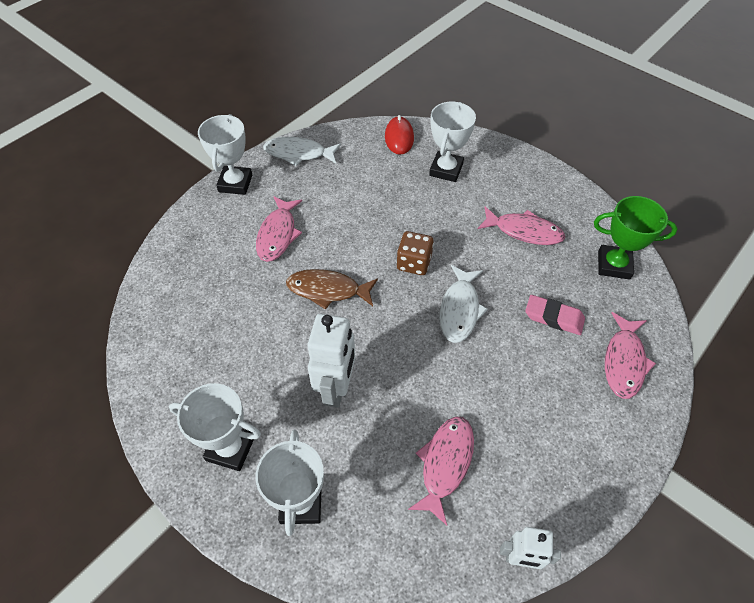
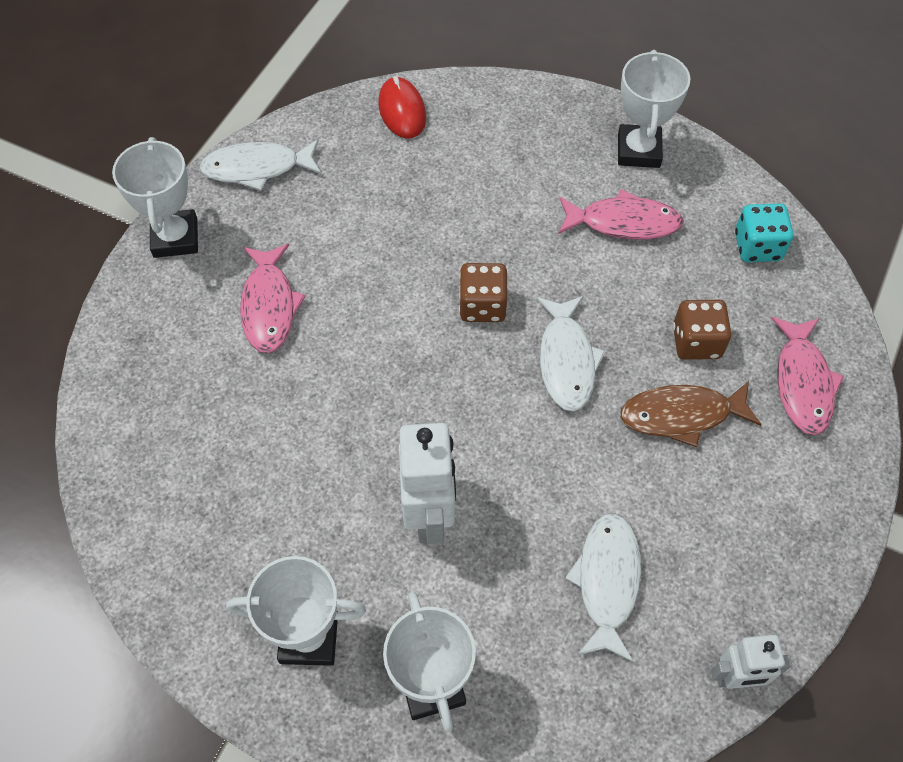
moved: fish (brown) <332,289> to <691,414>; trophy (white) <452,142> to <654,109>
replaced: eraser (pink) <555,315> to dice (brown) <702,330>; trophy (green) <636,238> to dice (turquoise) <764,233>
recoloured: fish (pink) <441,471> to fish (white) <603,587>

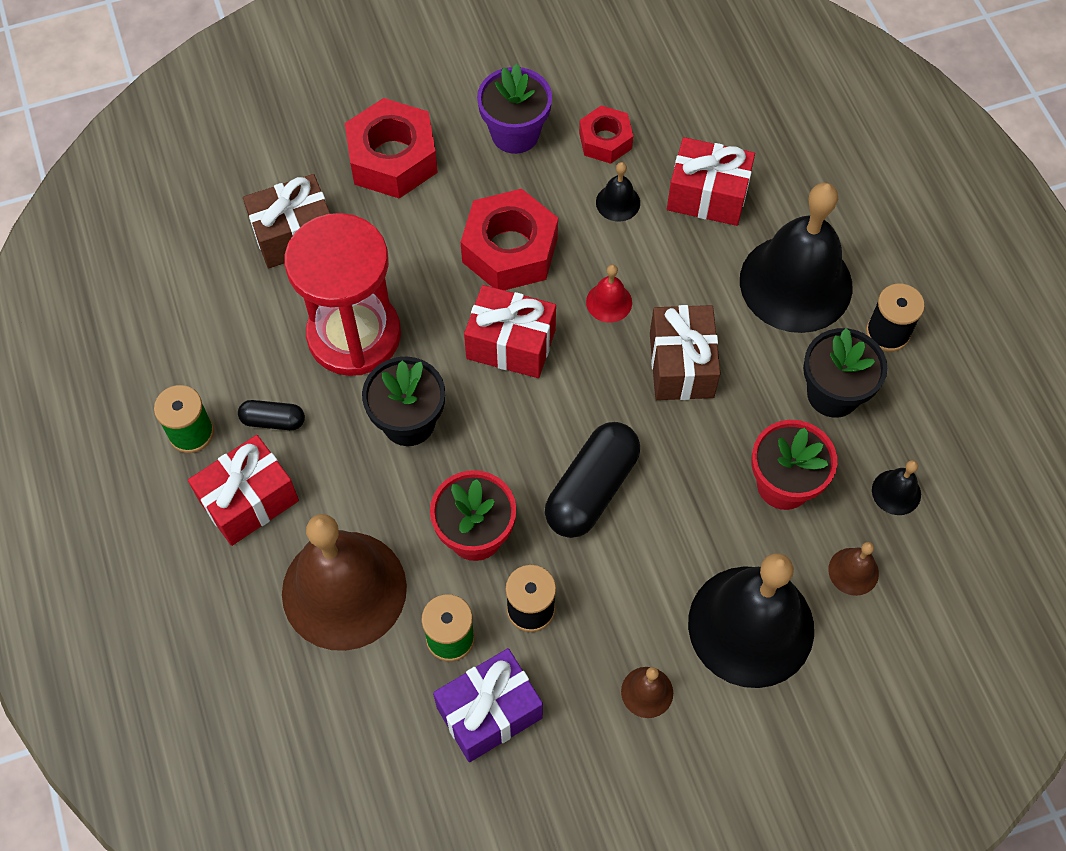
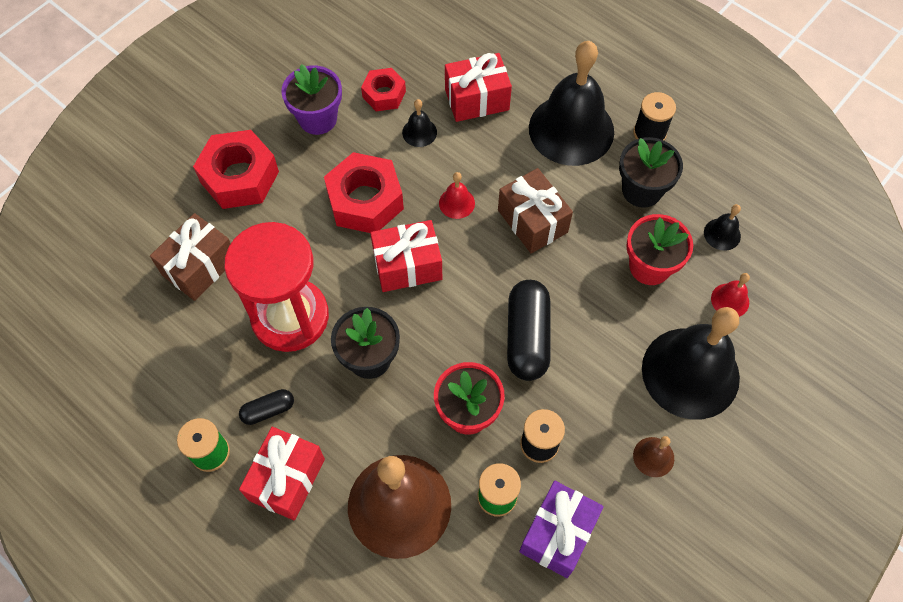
recoloured: bell (brown) <853,569> to bell (red) <730,295>

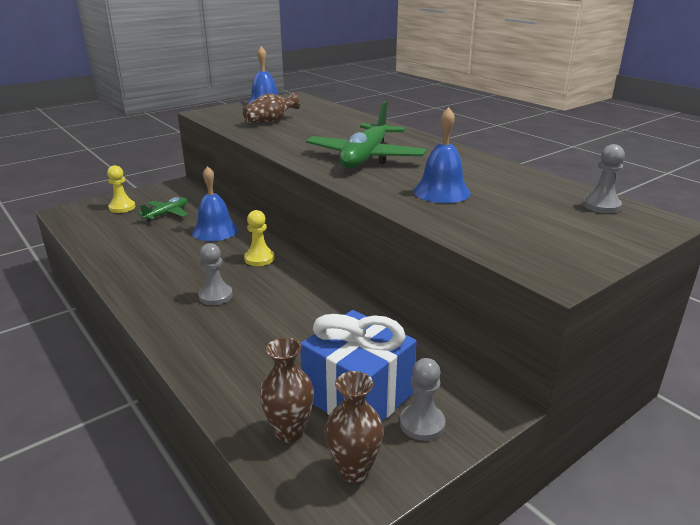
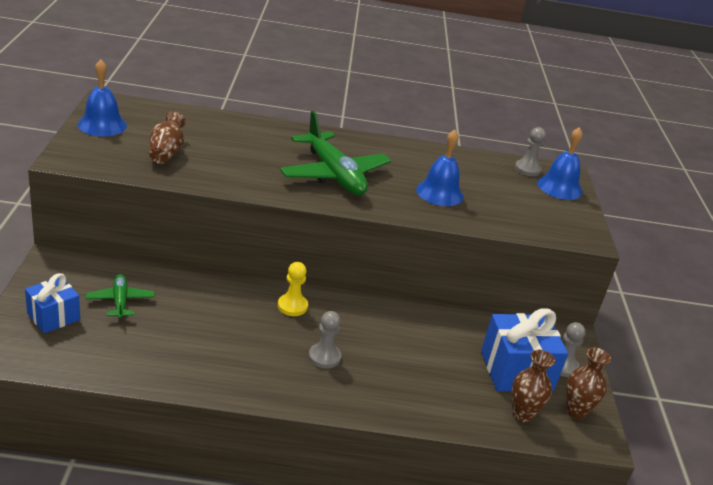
moved: bell (blue) <215,203> to <560,163>
replaced: pawn (yellow) <121,189> to gift (blue) <52,303>

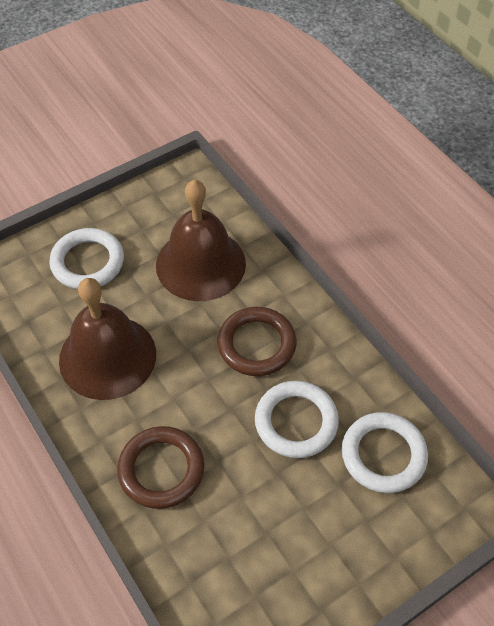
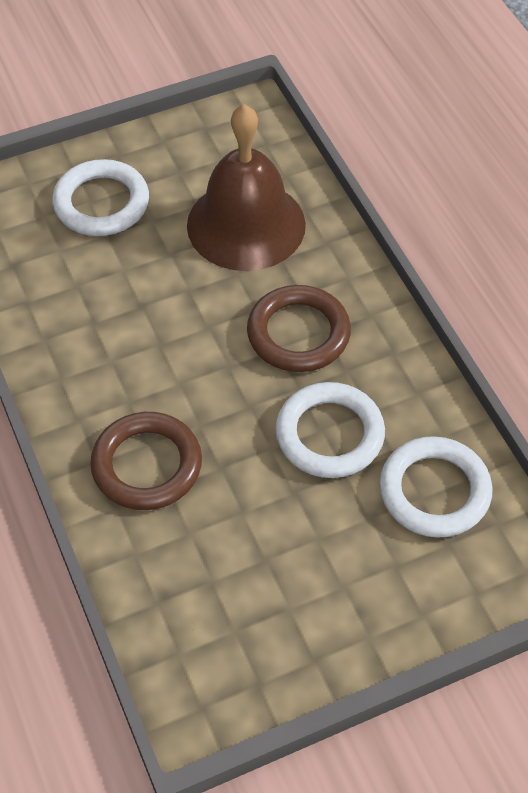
removed: bell (brown) <107,339>

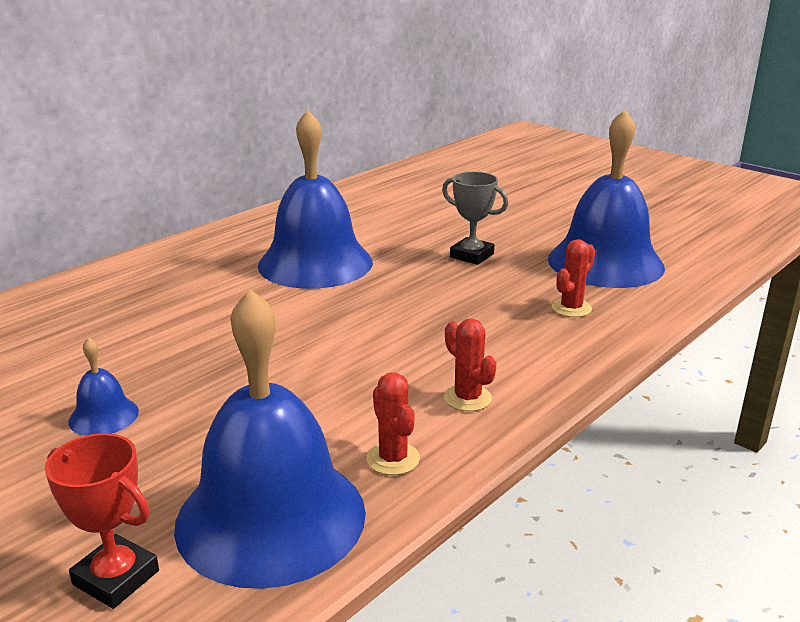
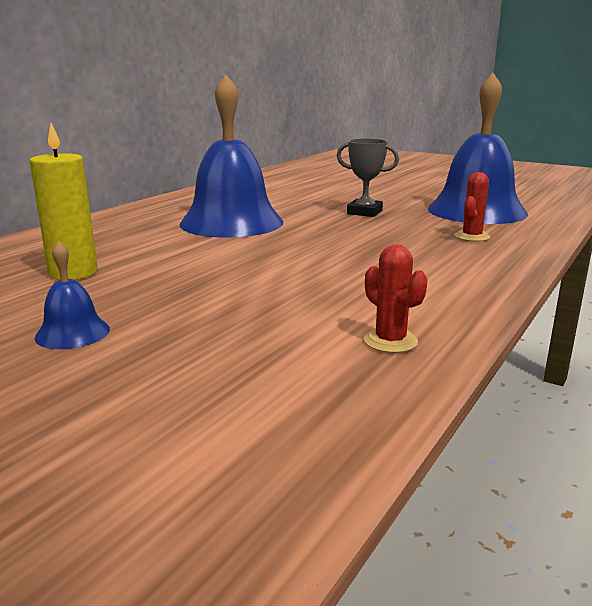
removed: trophy (red) <102,521>; bell (blue) <270,439>; cactus (red) <470,364>
added: candle (yellow) <63,201>

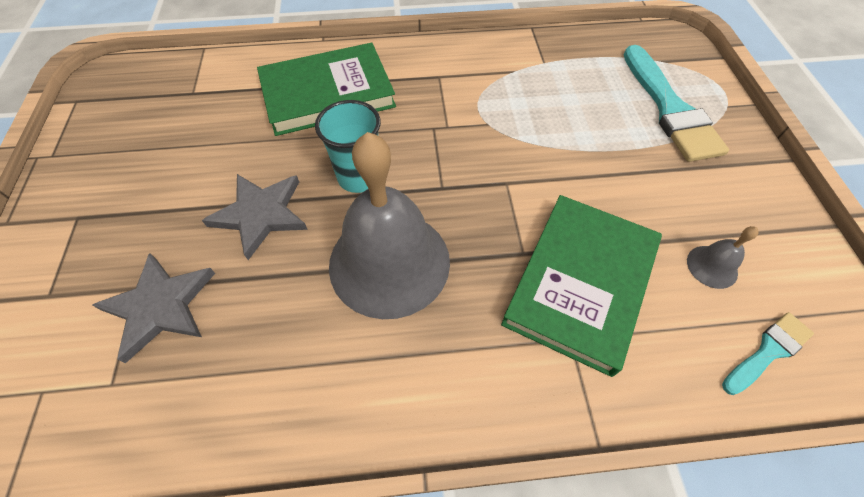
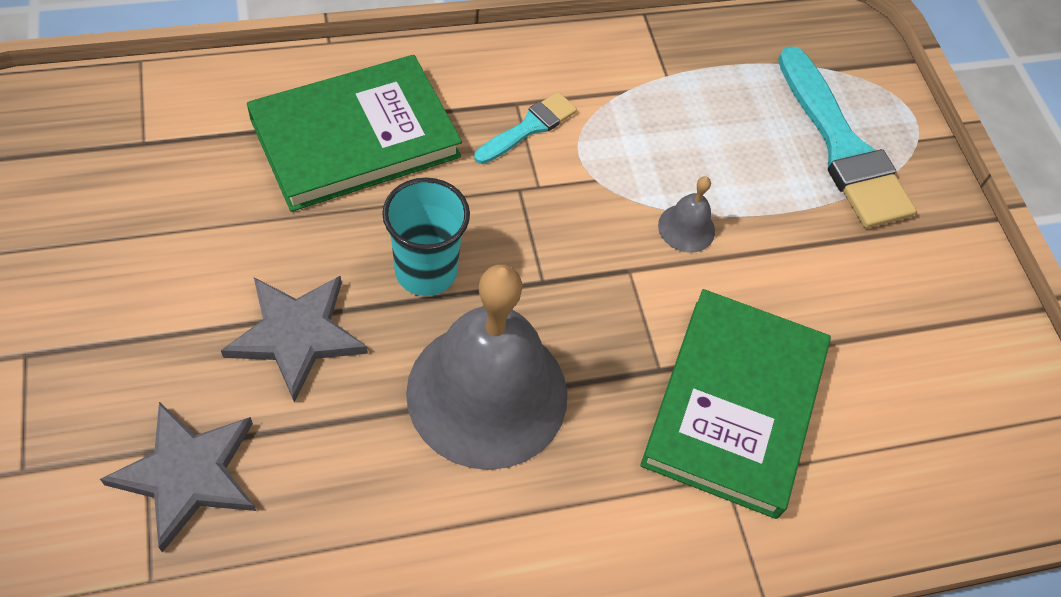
moved: bell (grey) <723,257> to <686,214>; brush (turquoise) <768,353> to <525,128>

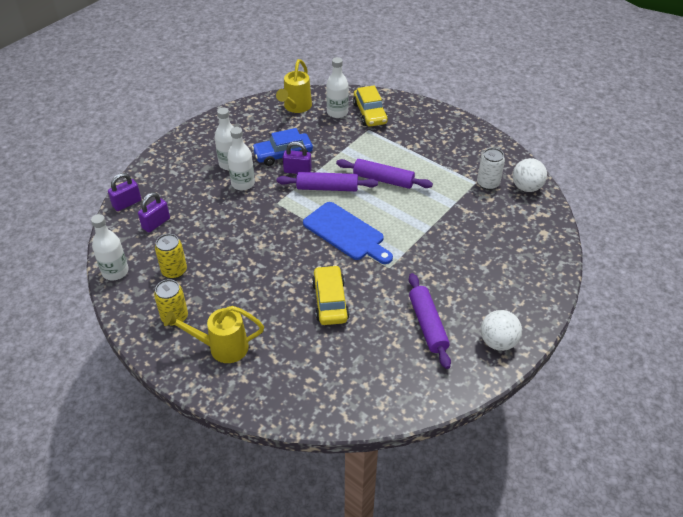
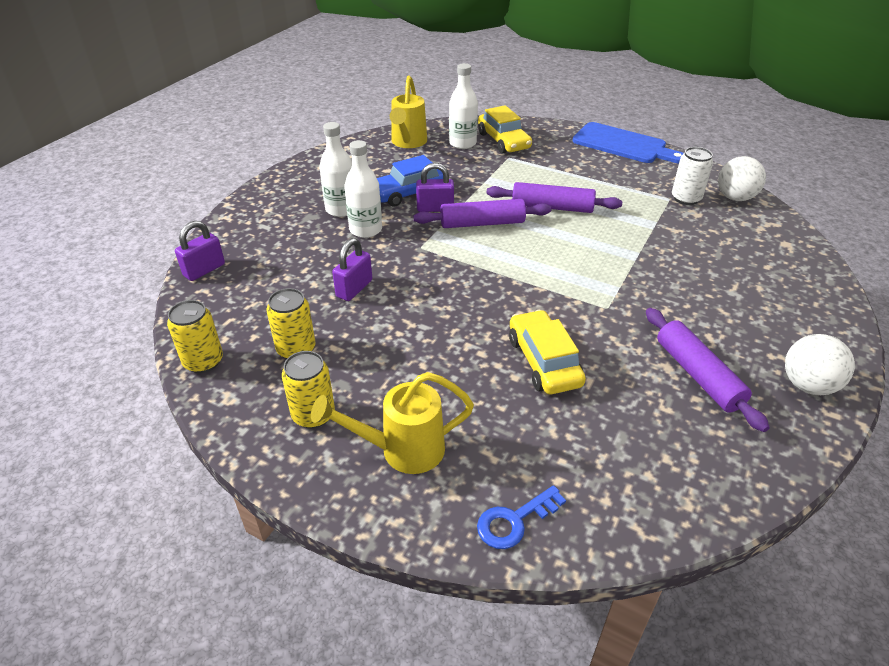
added: key (blue) <521,517>
moved: padlock (purple) <154,212> to <352,269>; cutting board (blue) <348,233> to <628,142>
replaced: bottle (white) <110,247> to can (yellow) <195,336>

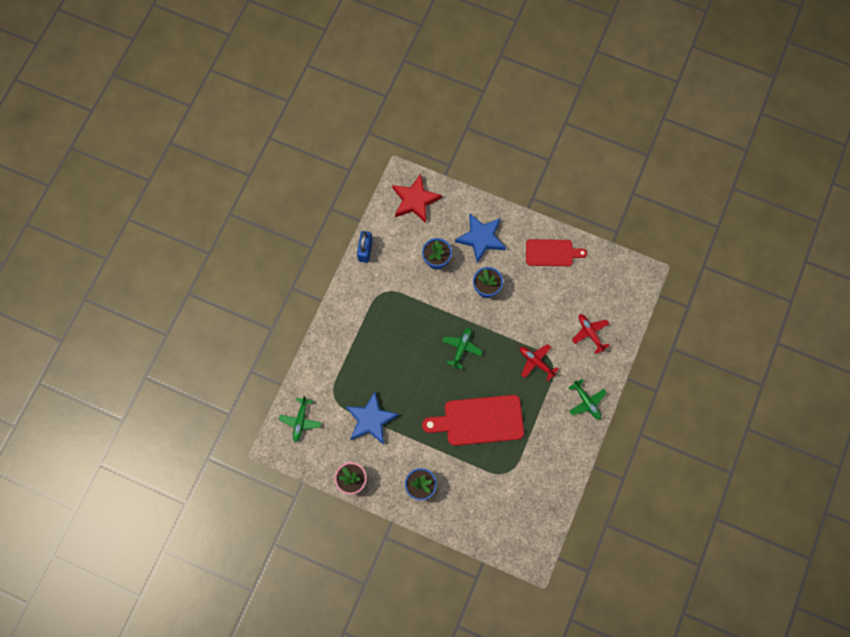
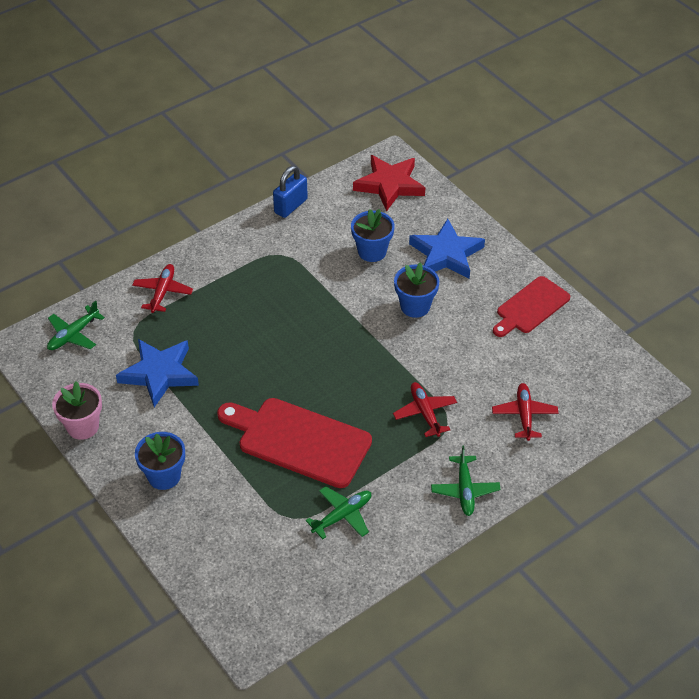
added: plane (red) <162,288>
moved: plane (green) <462,348> to <338,512>
turned: cutting board (red) <556,252> = <531,306> 105 degrees clockwise

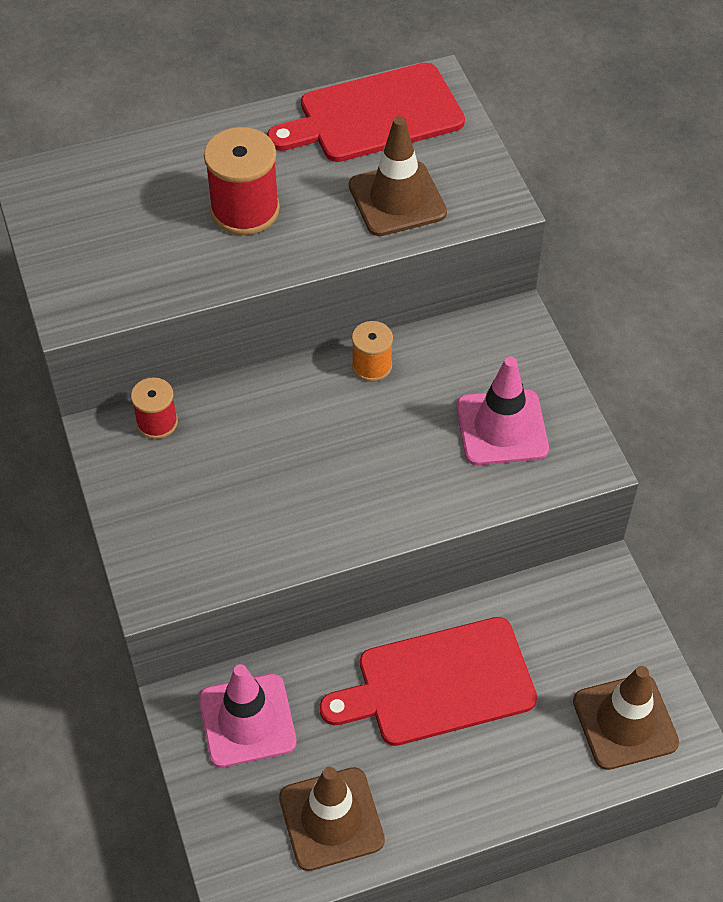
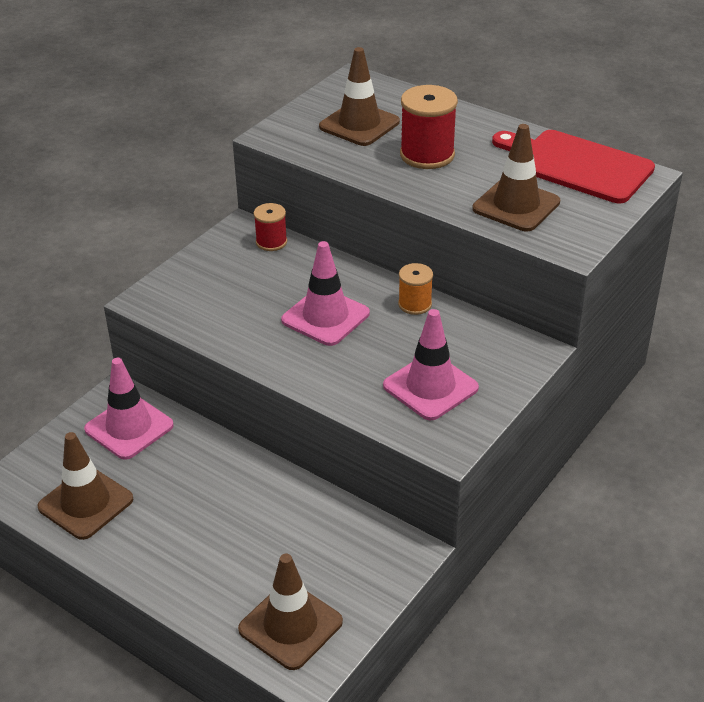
removed: cutting board (red) <428,681>
added: traffic cone (pink) <325,293>; traffic cone (brown) <359,96>

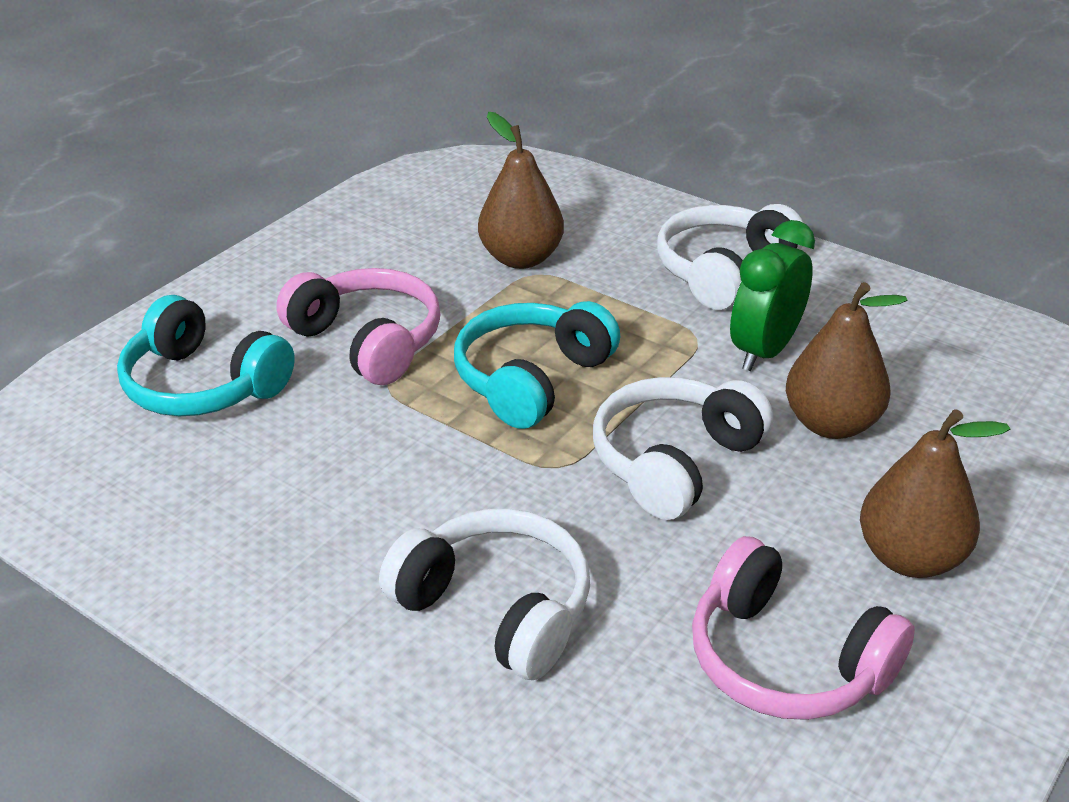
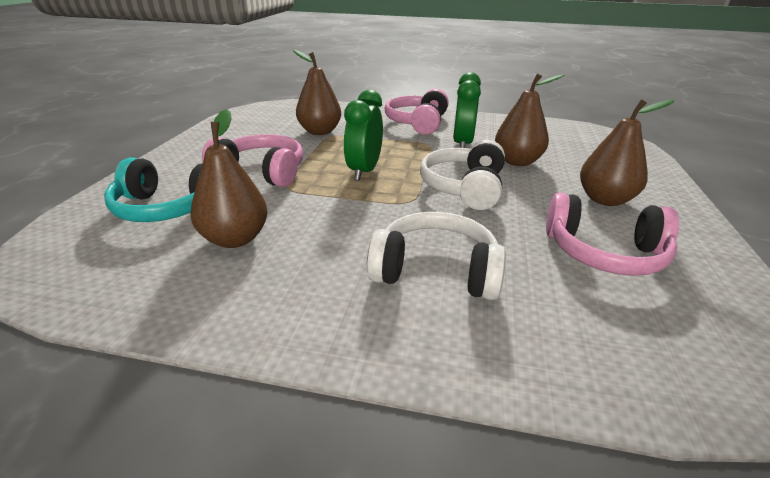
added: pear (brown) <229,178>
replaced: headphones (turquoise) <537,365> to clock (green) <363,135>
recoloured: headphones (white) <730,257> to headphones (pink) <417,112>

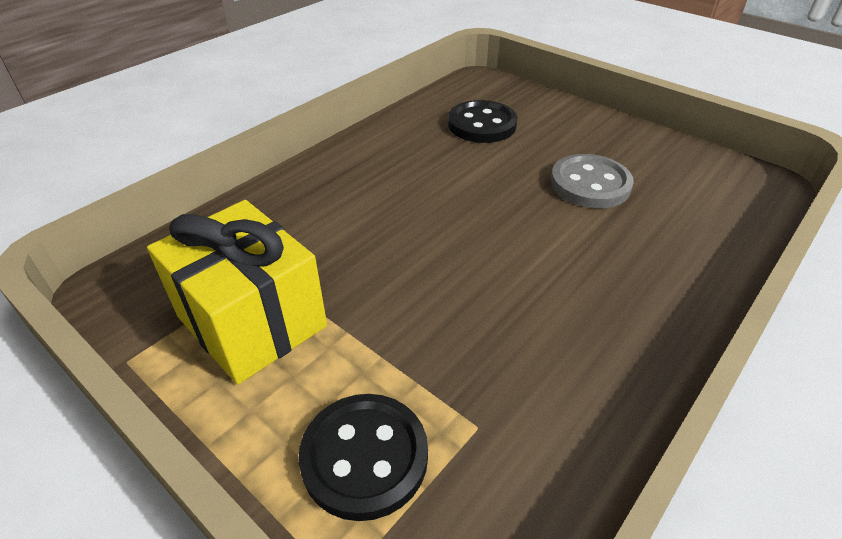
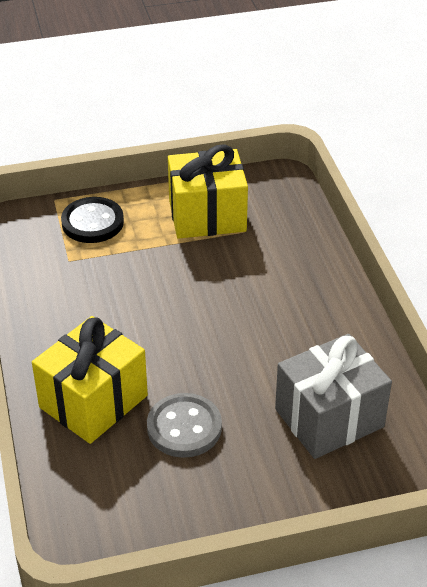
added: gift (yellow) <90,380>
replaced: button (black) <483,121> to gift (grey) <333,396>

